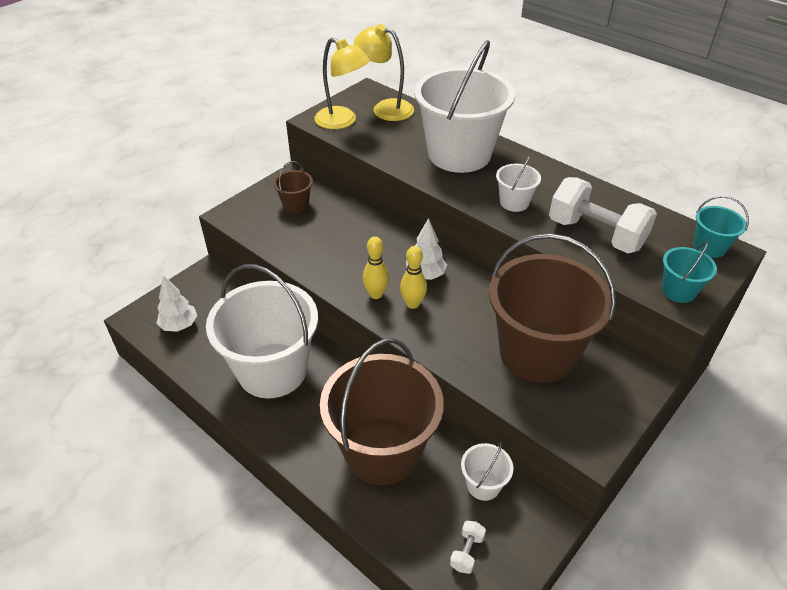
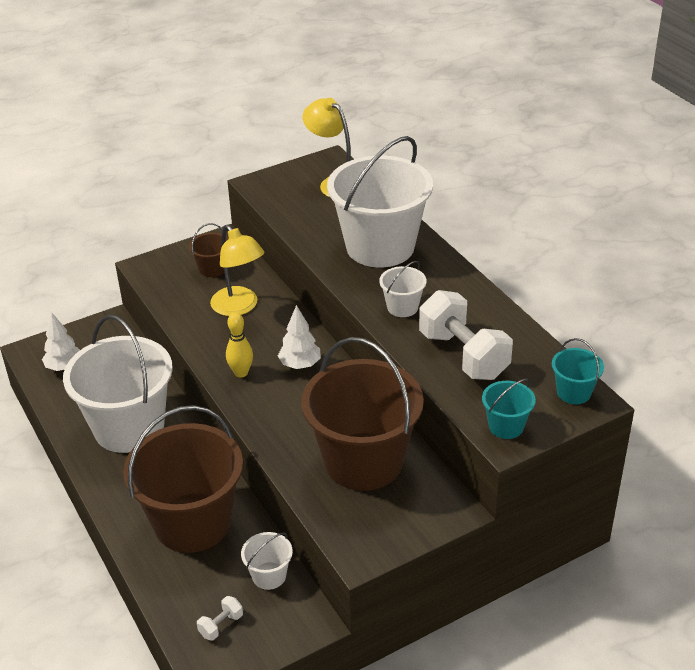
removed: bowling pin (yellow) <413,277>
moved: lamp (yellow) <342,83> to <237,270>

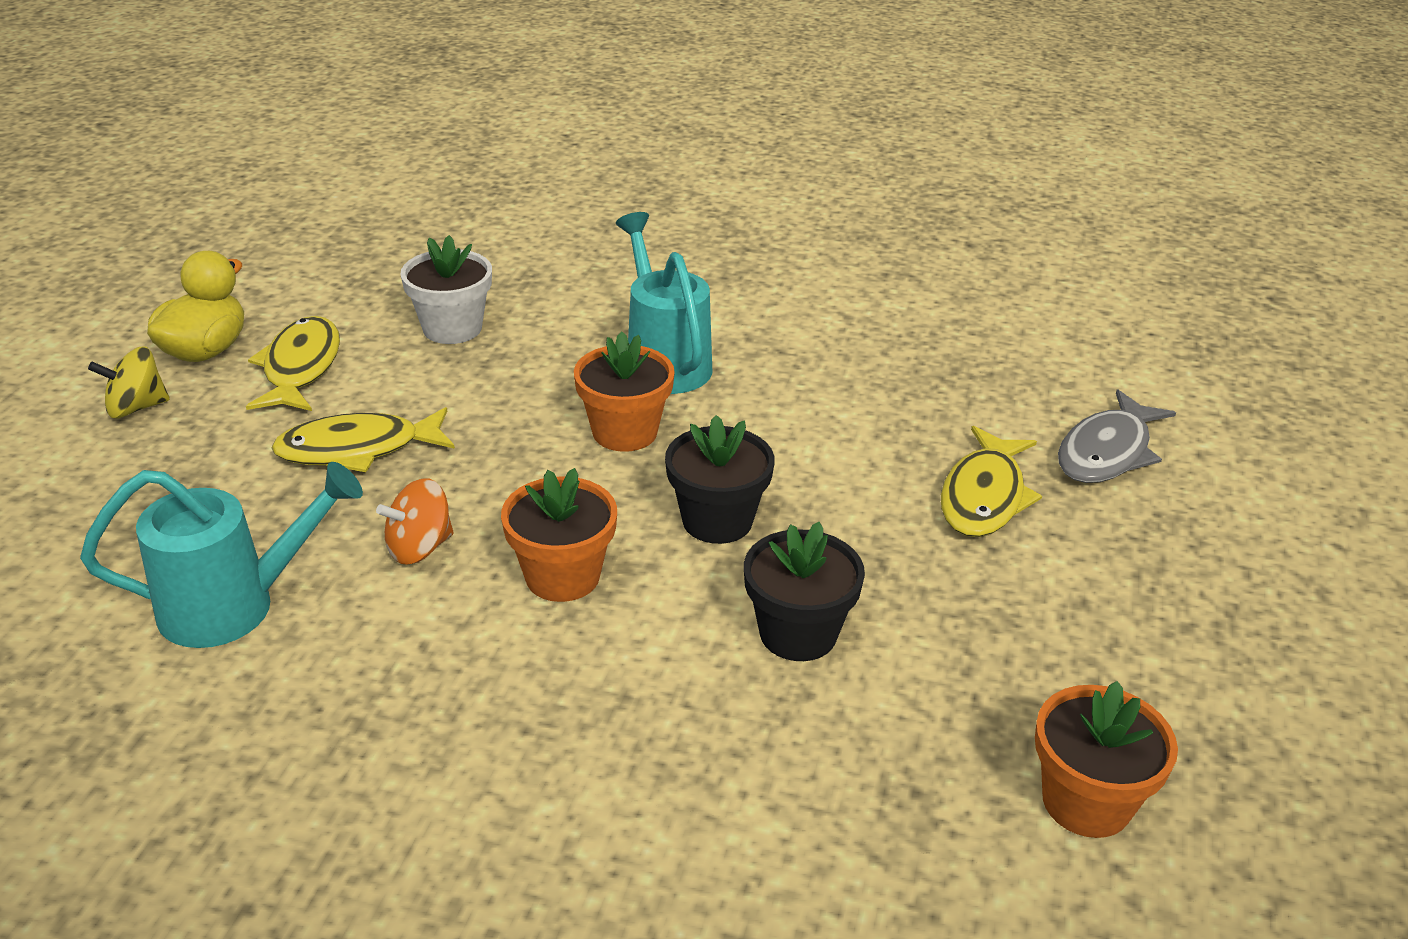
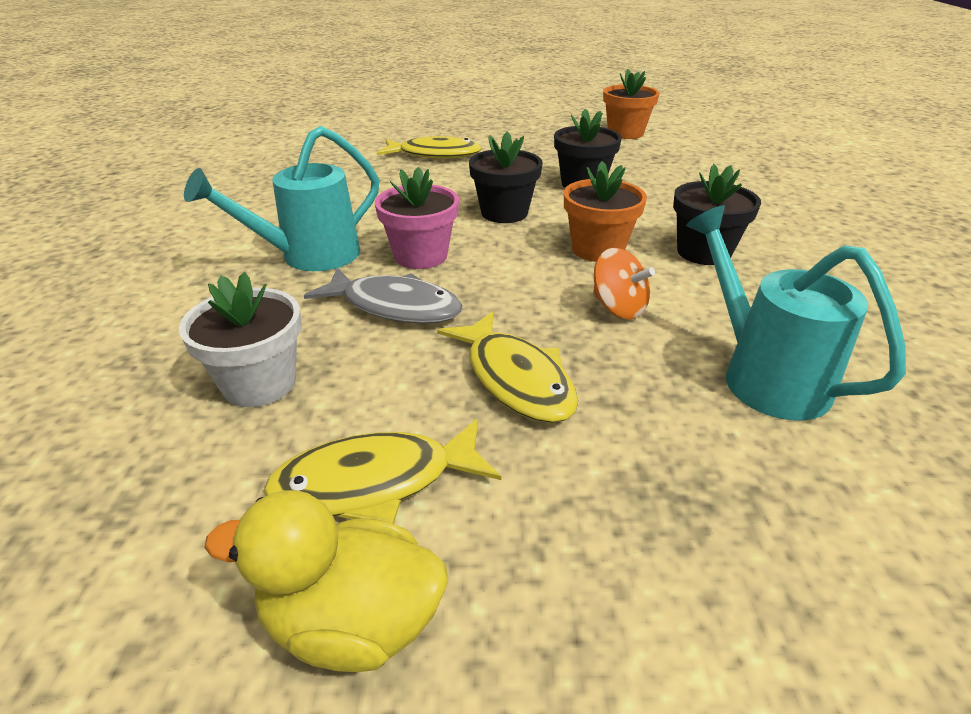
removed: spinning top (yellow) <129,382>
added: flower pot (black) <717,214>
moved: fish (grey) <1117,436> to <383,296>
recoloured: flower pot (orange) <624,391> to flower pot (pink) <417,218>

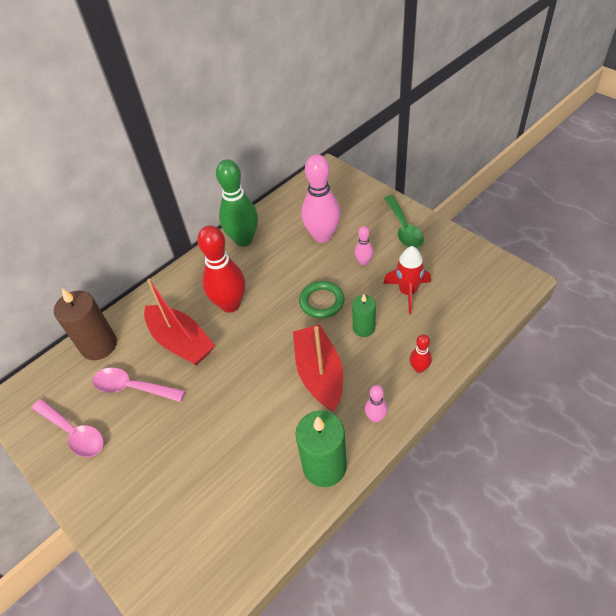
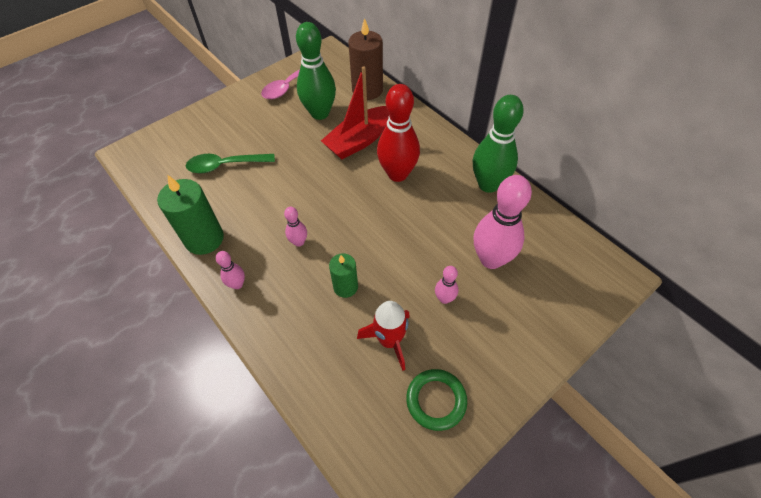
removed: bowling pin (red) <421,353>
moved: ring (green) <322,299> to <436,400>; spoon (green) <404,221> to <230,163>
replaced: spoon (pink) <138,385> to bowling pin (green) <316,71>; boat (red) <318,368> to bowling pin (pink) <295,227>

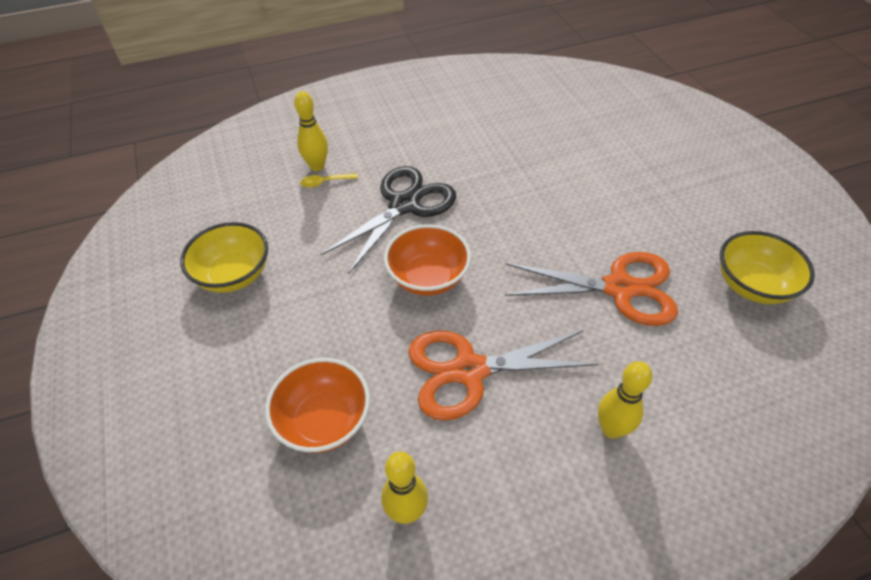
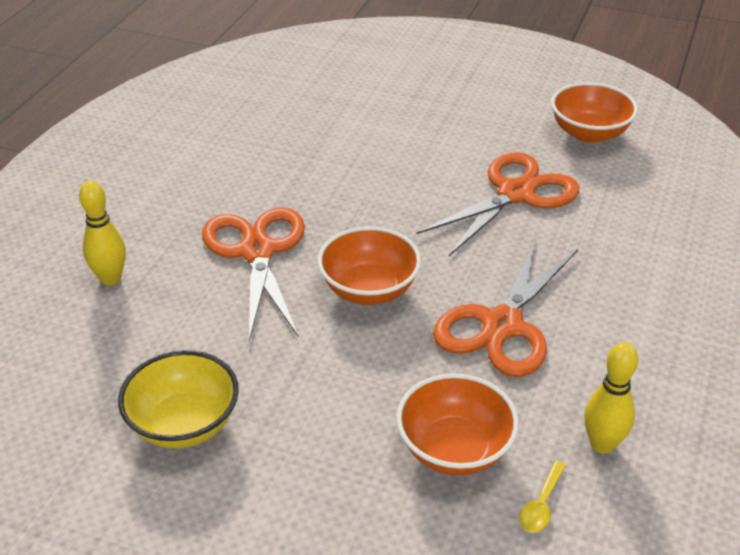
removed: bowling pin (yellow) <625,400>
moved: spoon (yellow) <329,180> to <542,497>
recoloured: scissors (black) <388,220> to scissors (orange) <253,274>; bowl (yellow) <767,267> to bowl (orange) <594,112>

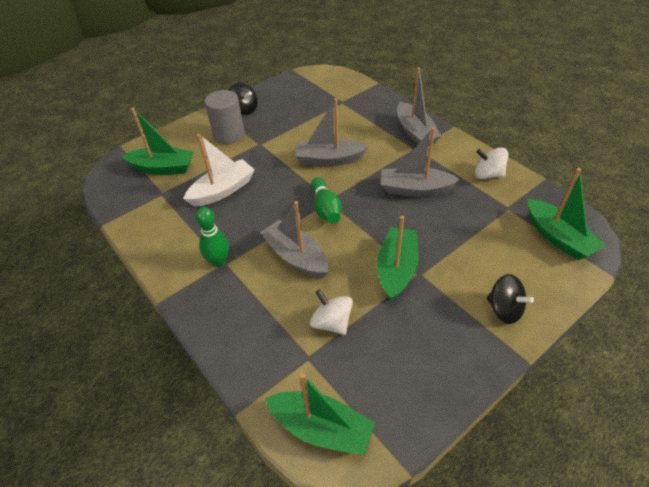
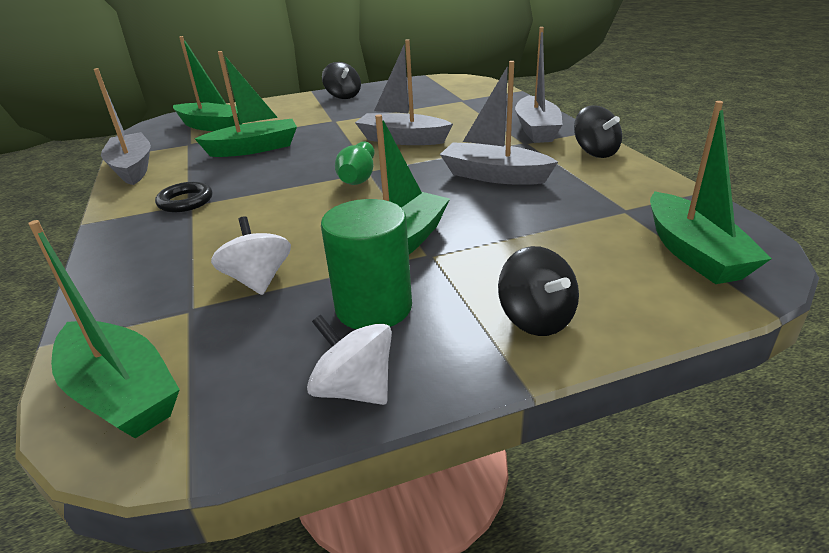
removed: cylinder (grey) <225,117>
added: cylinder (green) <366,264>; spinning top (black) <598,131>
moved: boat (grey) <294,239> to <122,126>; spinning top (white) <491,163> to <349,360>
replaced: bowling pin (green) <212,237> to ring (black) <184,197>
recoloured: boat (white) <219,170> to boat (green) <246,104>

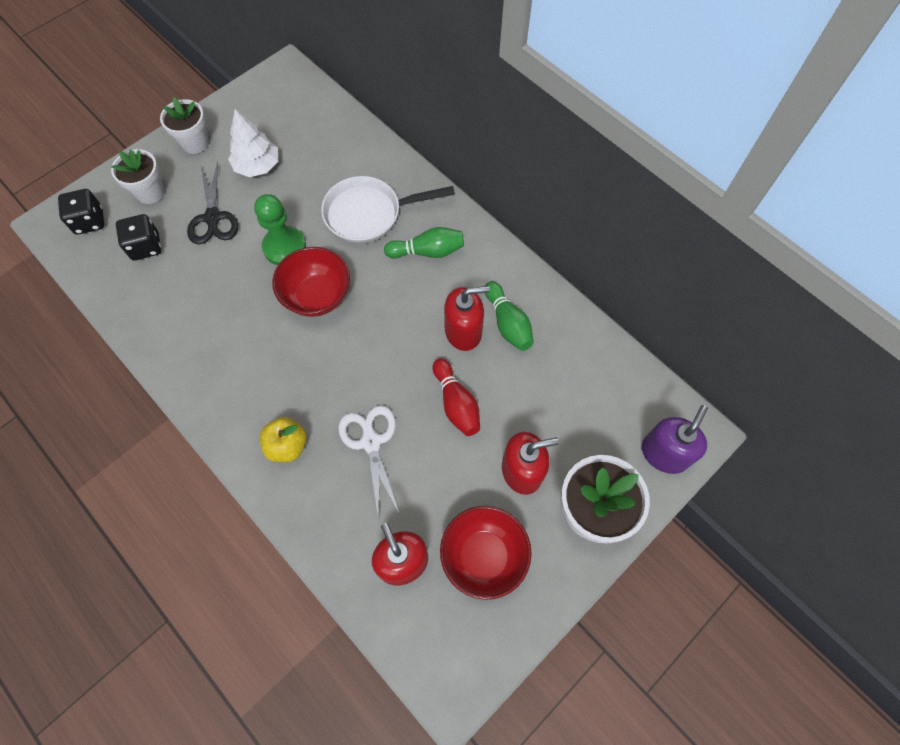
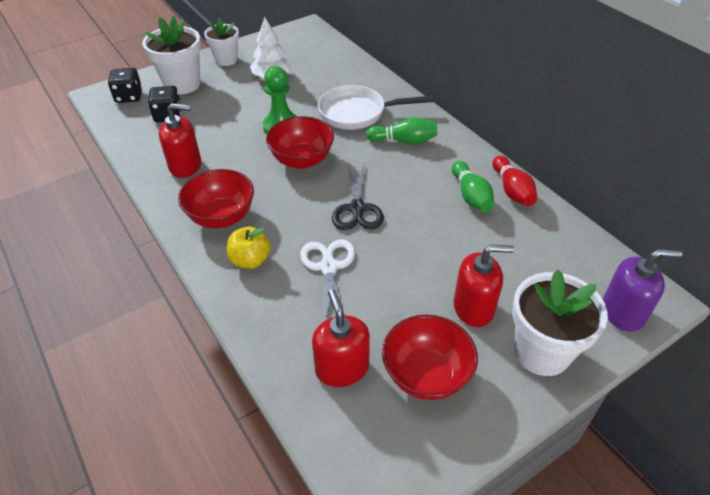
added: bowl (red) <216,198>
moved: scissors (black) <212,202> to <358,196>; bowling pin (red) <456,397> to <515,181>; soap dispenser (red) <467,318> to <180,140>
turned: soap dispenser (purple) <675,439> = <642,290> 45 degrees clockwise
resized: flower pot (white) <138,176> = <172,55> x1.54

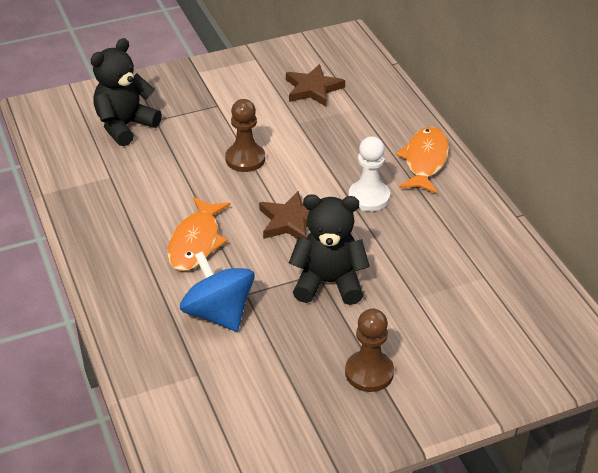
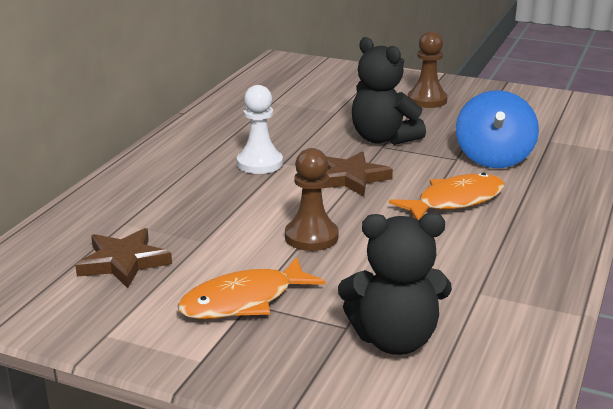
moved: fish (orange) <422,160> to <251,288>

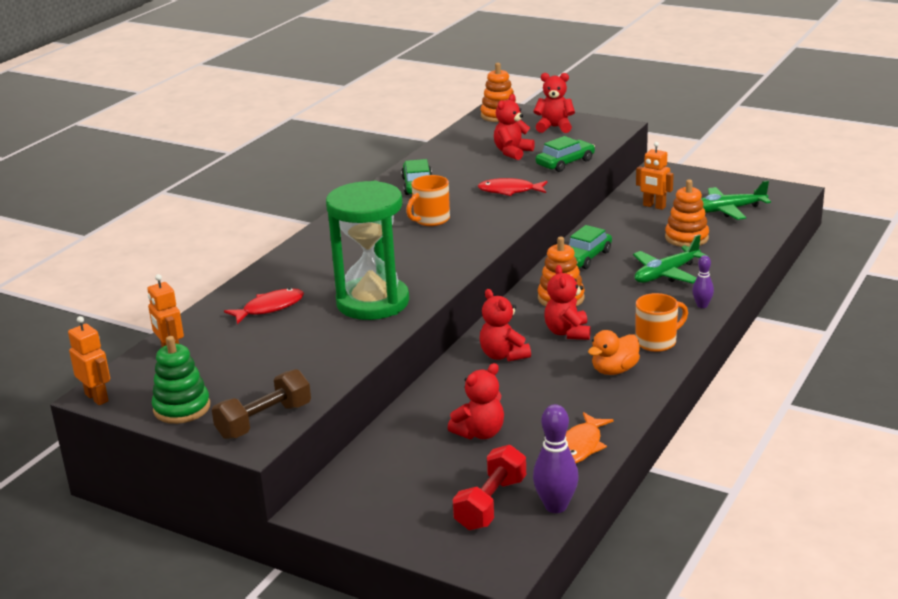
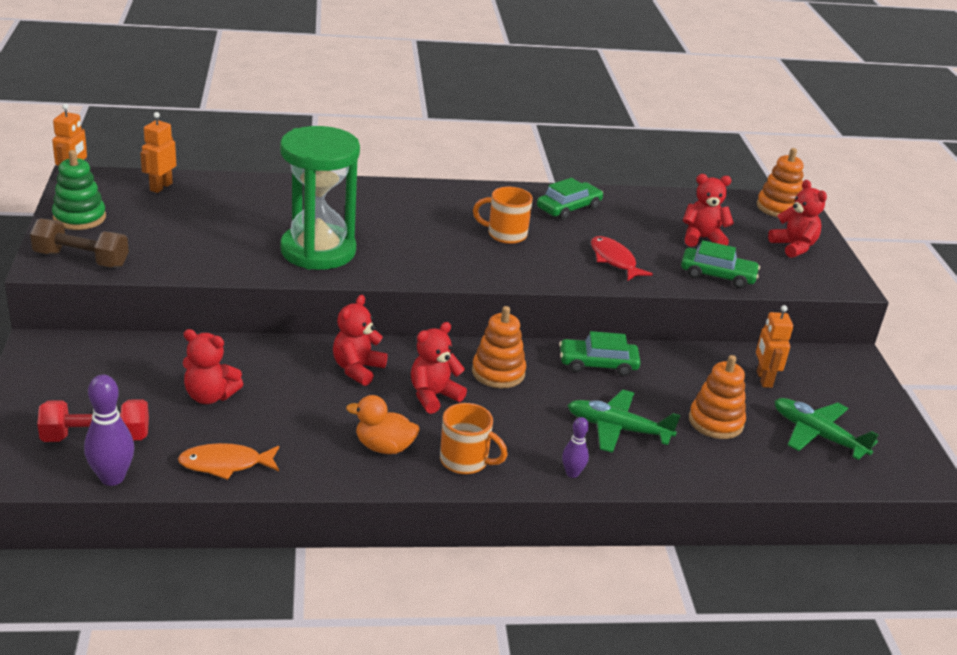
removed: fish (red) <264,306>

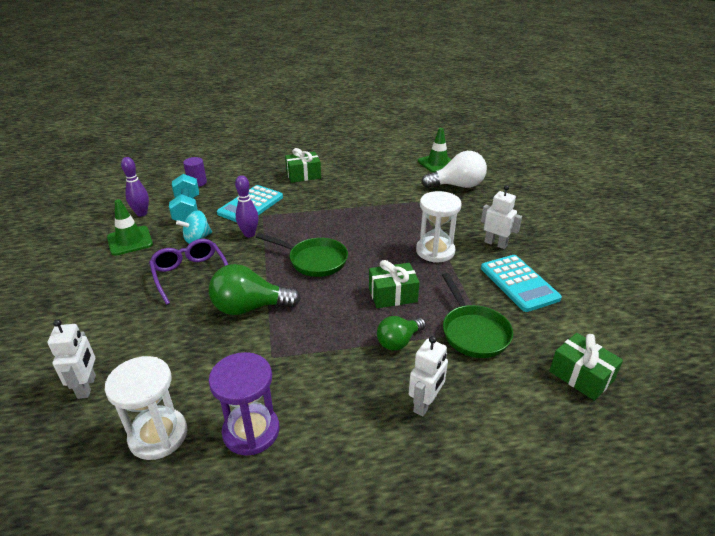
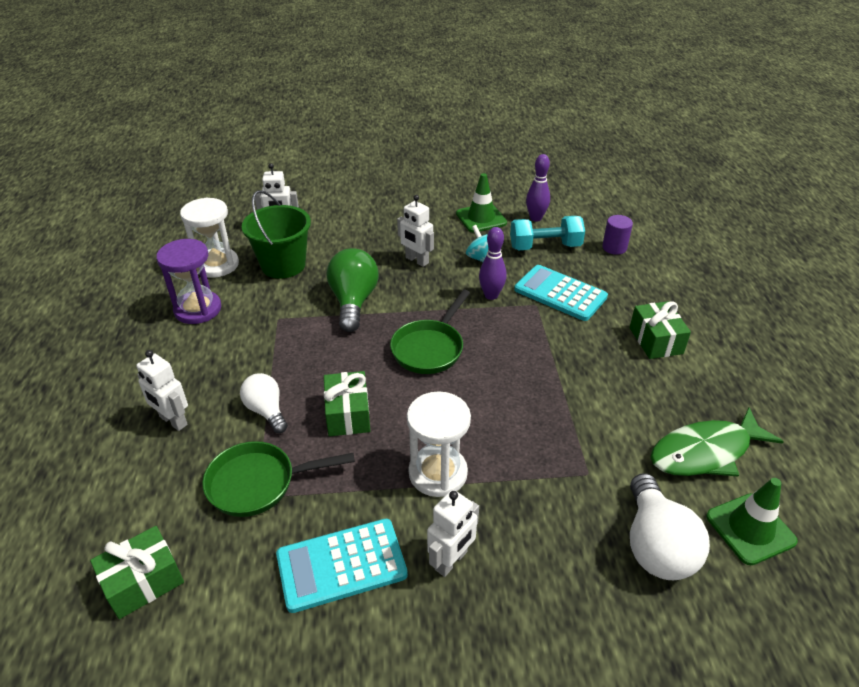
added: bucket (green) <276,234>; fish (green) <717,442>
replaced: glasses (purple) <188,272> to robot (white) <415,231>
recoloured: light bulb (green) <401,333> to light bulb (white) <264,403>

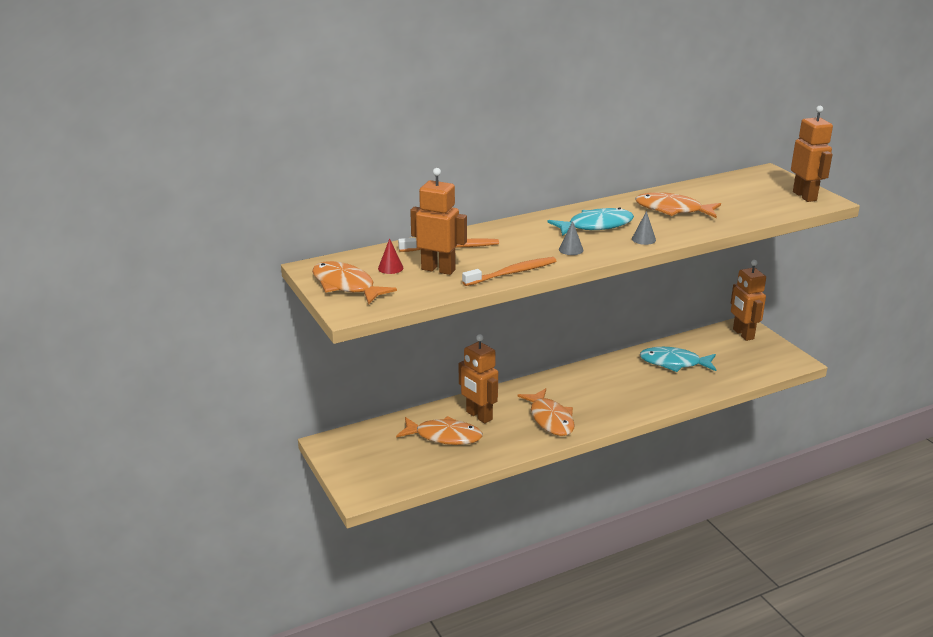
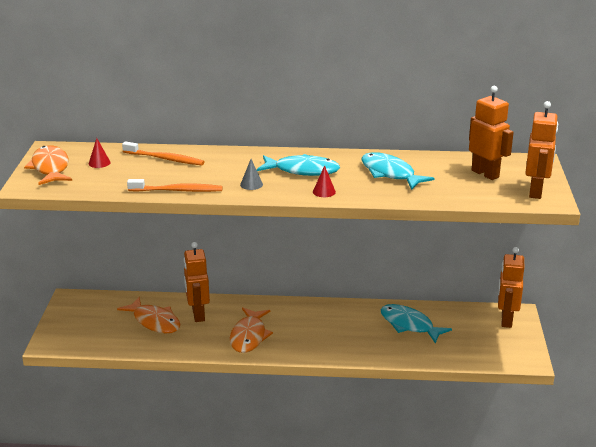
moved: robot (orange) <438,221> to <491,133>
recoloured: cone (grey) <644,228> to cone (red) <324,181>; fish (orange) <678,205> to fish (turquoise) <398,171>

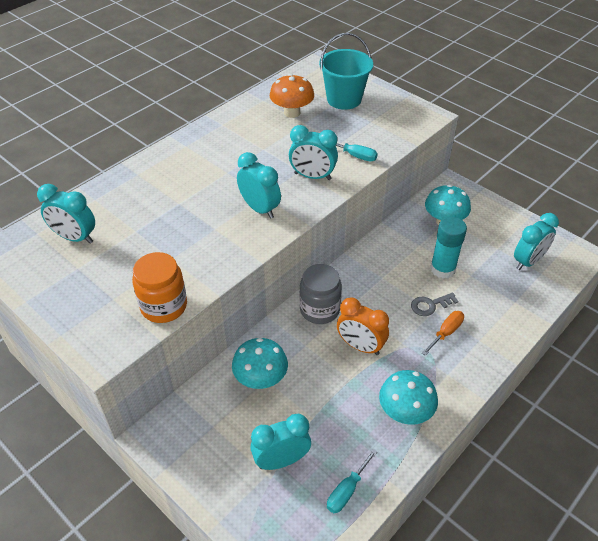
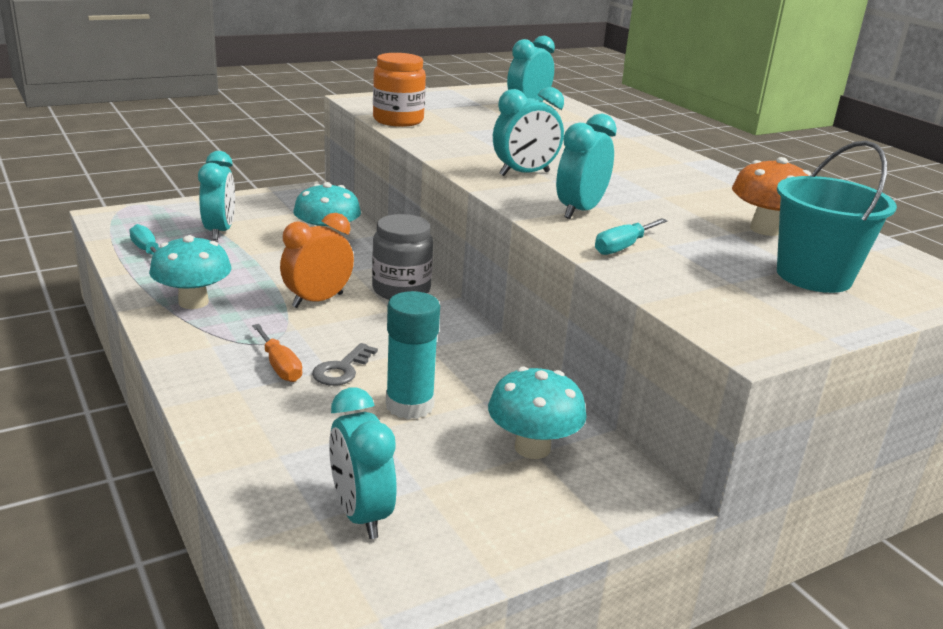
turned: key (grey) <434,304> = <345,364> 150 degrees counterclockwise

